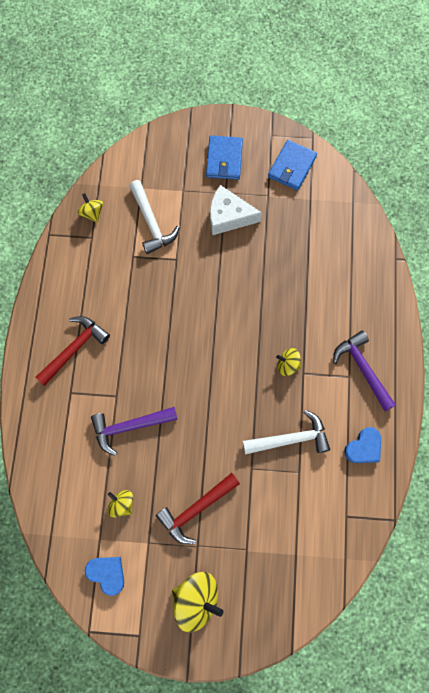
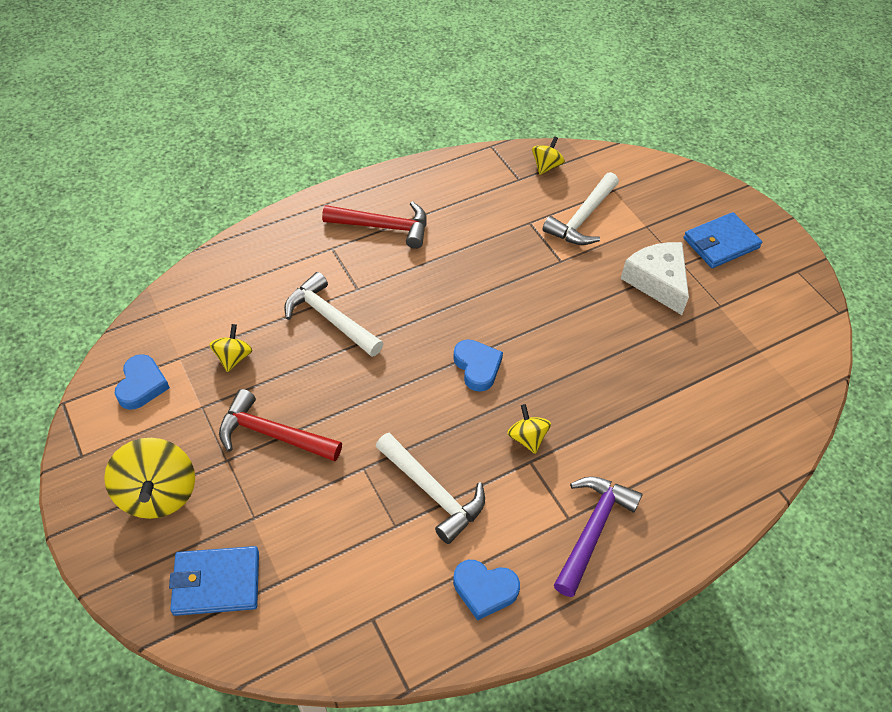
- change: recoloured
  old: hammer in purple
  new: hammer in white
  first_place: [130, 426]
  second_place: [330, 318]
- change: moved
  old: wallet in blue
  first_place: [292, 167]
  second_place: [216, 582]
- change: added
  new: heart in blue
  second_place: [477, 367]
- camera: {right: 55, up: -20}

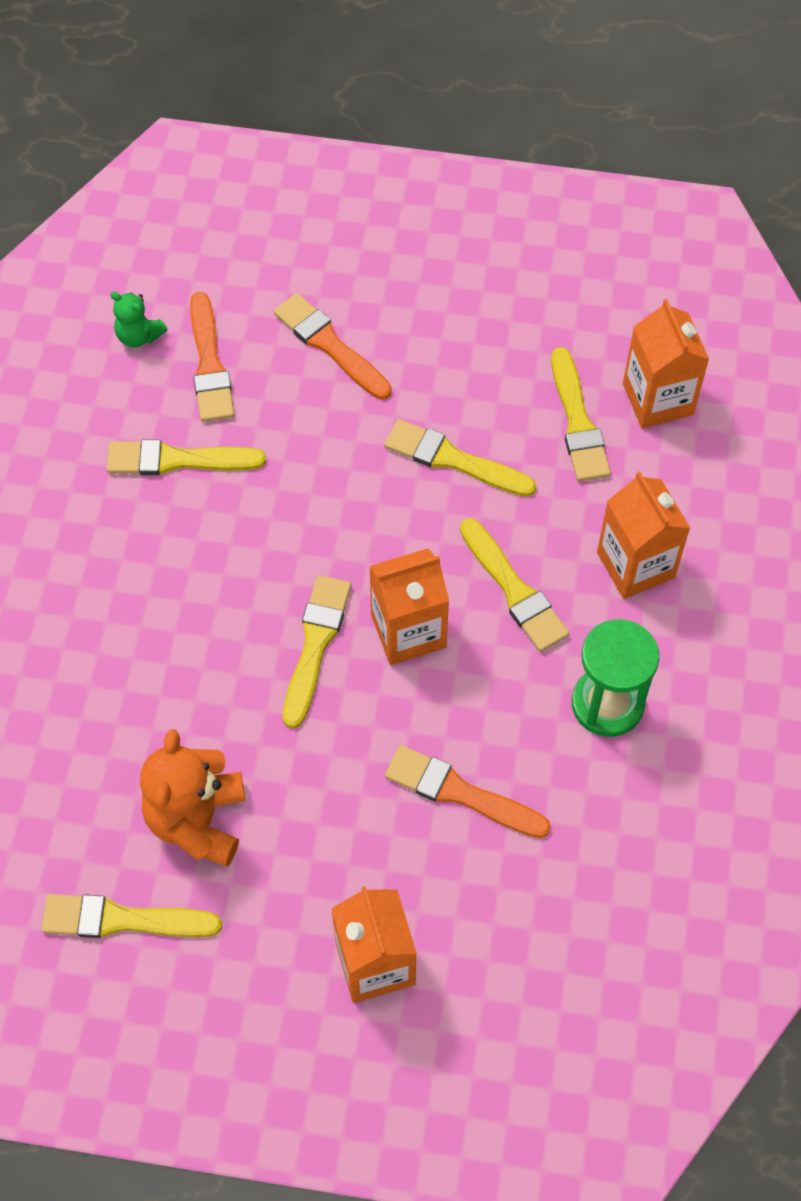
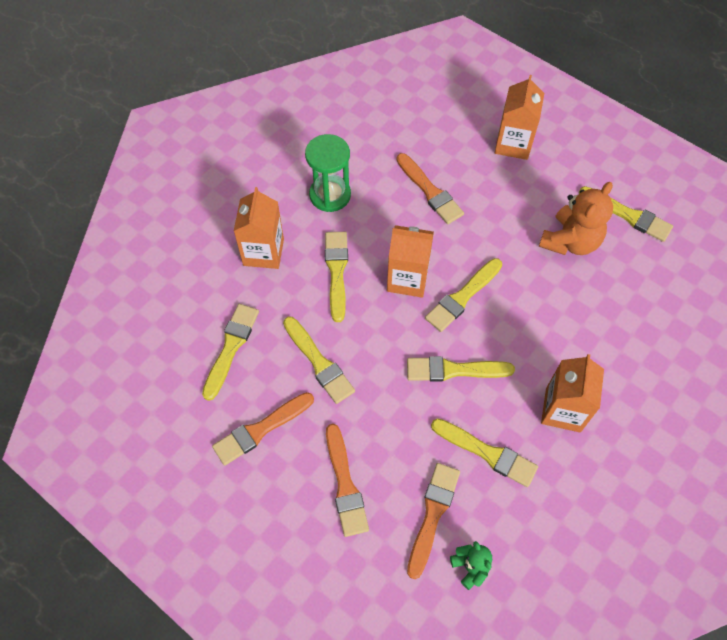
- change: moved
  old: carton in orange
  first_place: [658, 399]
  second_place: [563, 410]
- change: added
  new: brush in orange
  second_place: [261, 429]
- change: added
  new: brush in yellow
  second_place: [454, 370]
- camera: {right: -150, up: 0}

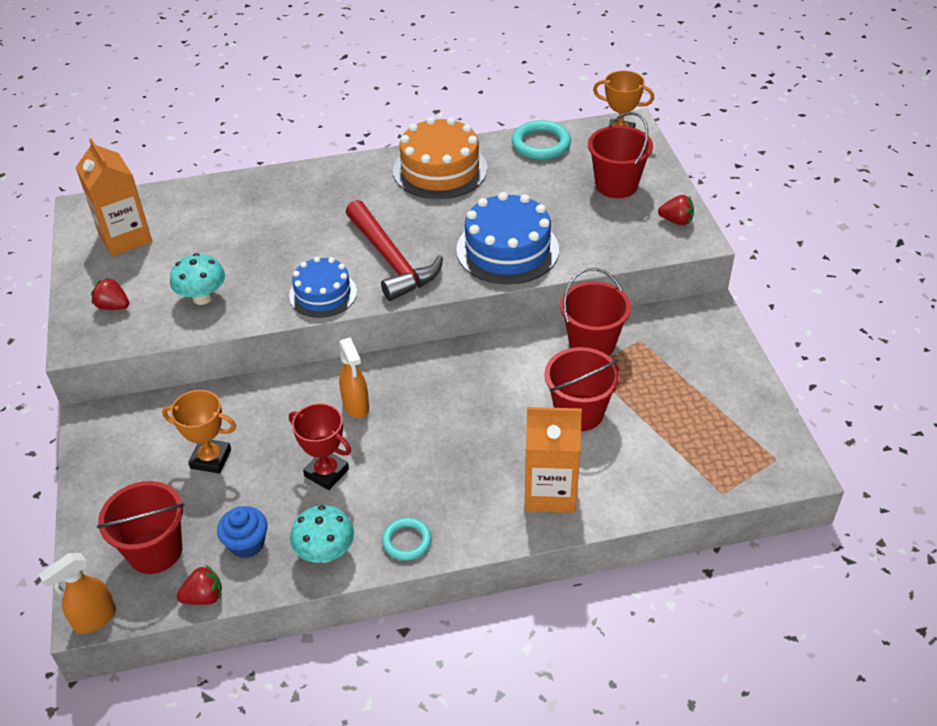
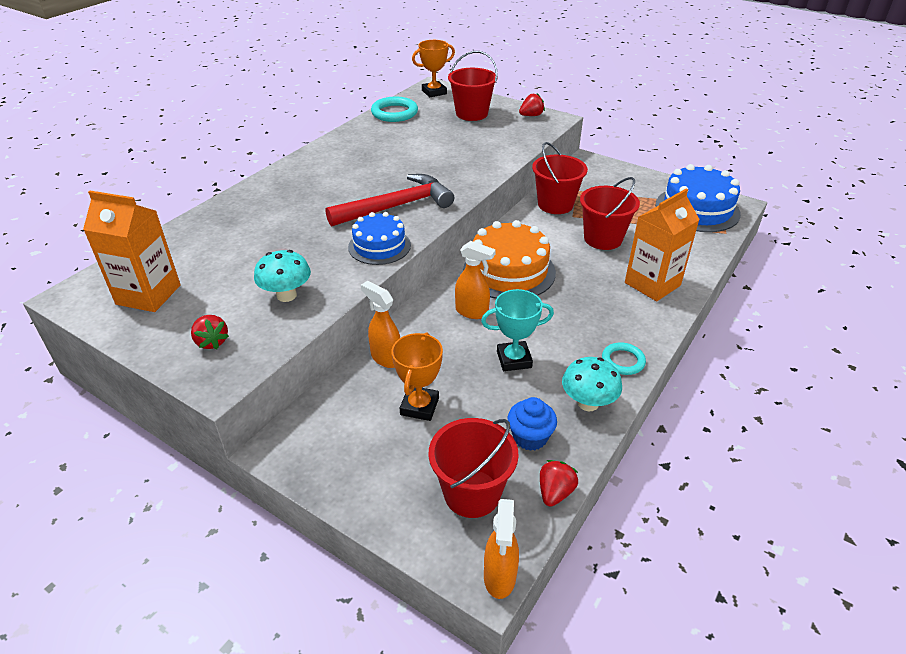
- change: turned
  old: strawberry in red
  first_place: [113, 306]
  second_place: [212, 342]
  degrees: -105
- change: turned
  old: trophy in orange
  first_place: [211, 459]
  second_place: [419, 406]
  degrees: -45
- change: recoloured
  old: trophy in red
  new: trophy in turquoise
  first_place: [326, 473]
  second_place: [514, 359]
- change: turned
  old: hammer in red
  first_place: [391, 260]
  second_place: [397, 206]
  degrees: -45
- change: moved
  old: cake in orange
  first_place: [440, 169]
  second_place: [509, 271]
- change: moved
  old: cake in blue
  first_place: [507, 249]
  second_place: [697, 209]
- change: added
  new: spray bottle in orange
  second_place: [385, 358]
- camera: {right: -45, up: -5}

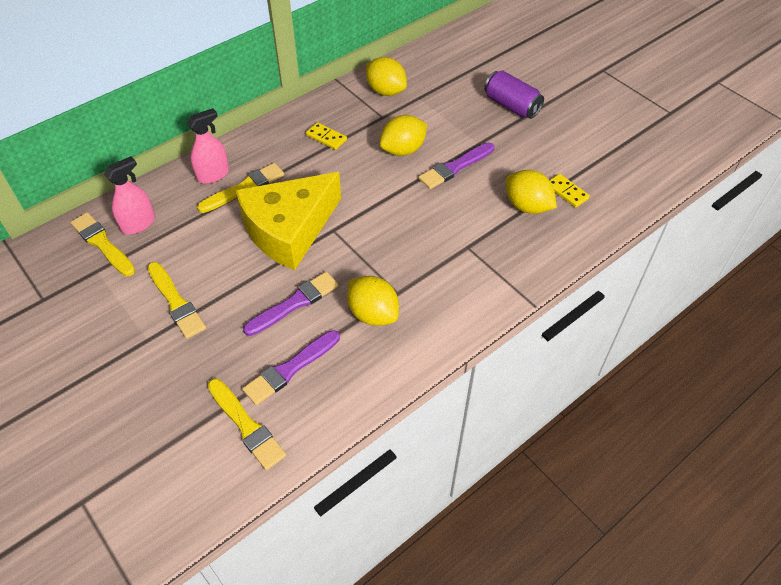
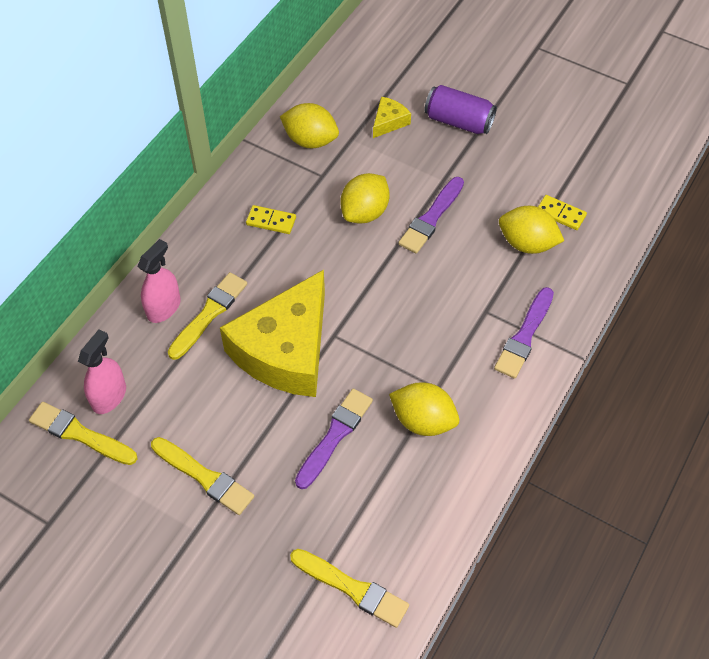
- change: moved
  old: brush in purple
  first_place: [290, 369]
  second_place: [524, 336]
- change: added
  new: cheese in yellow
  second_place: [389, 122]
- camera: {right: -20, up: 5}

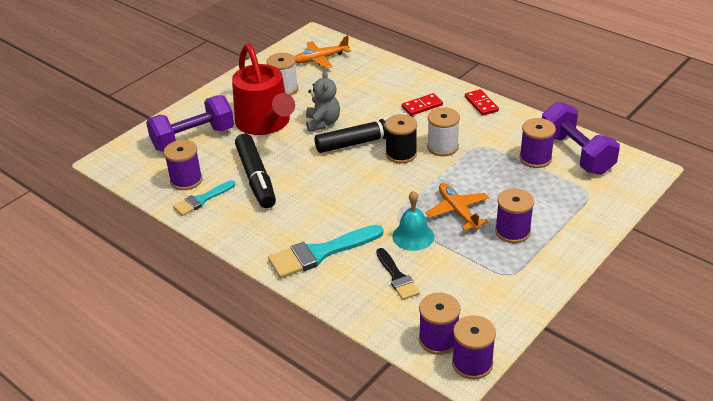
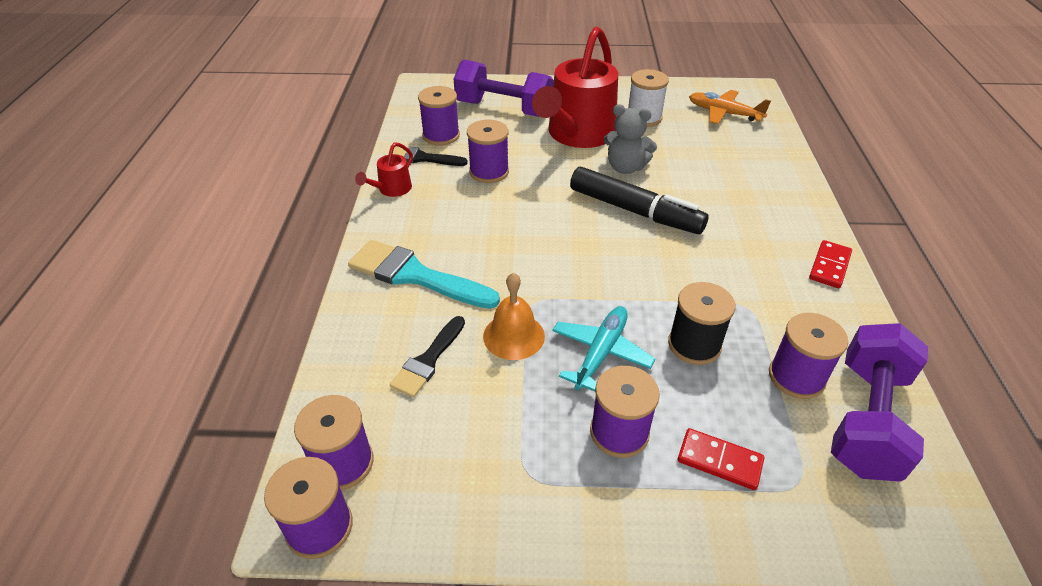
- change: recoloured
  old: brush in turquoise
  new: brush in black
  first_place: [202, 200]
  second_place: [423, 158]
- change: replaced
  old: marker in black
  new: spool in purple
  first_place: [256, 178]
  second_place: [489, 172]
- change: turned
  old: teddy bear in grey
  first_place: [323, 123]
  second_place: [625, 167]
  degrees: 60
- change: moved
  old: spool in black
  first_place: [401, 154]
  second_place: [694, 345]
- change: recoloured
  old: bell in turquoise
  new: bell in orange
  first_place: [413, 236]
  second_place: [514, 336]
- change: moved
  old: domino in red
  first_place: [422, 106]
  second_place: [719, 461]
- change: recoloured
  old: plane in orange
  new: plane in turquoise
  first_place: [458, 211]
  second_place: [600, 353]
- change: removed
  old: spool in white
  first_place: [442, 147]
- change: added
  new: watering can in red
  second_place: [391, 190]
- camera: {right: 50, up: 5}

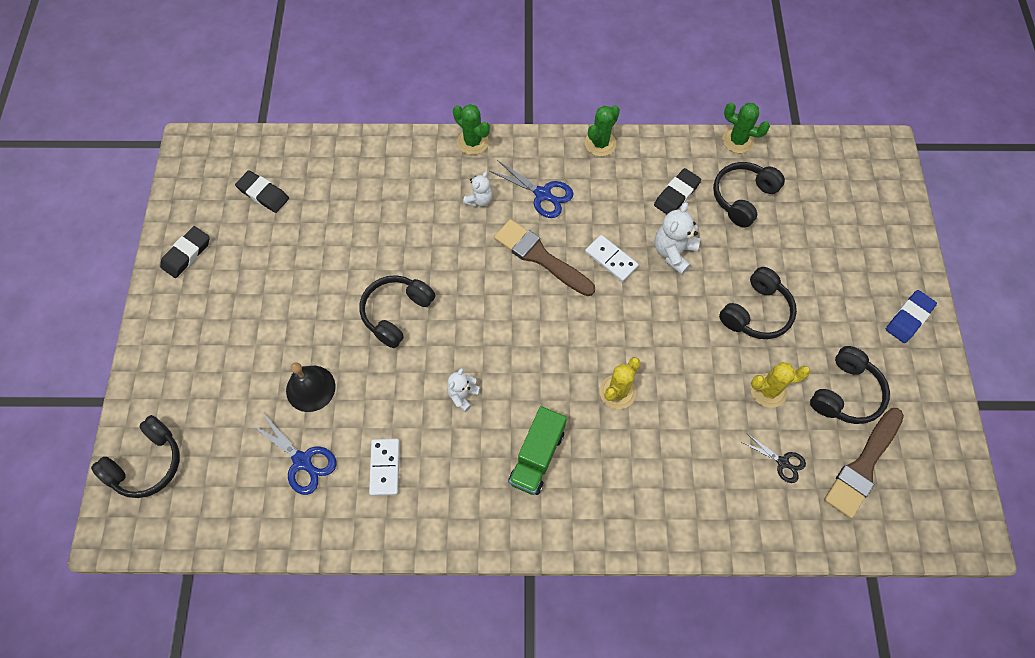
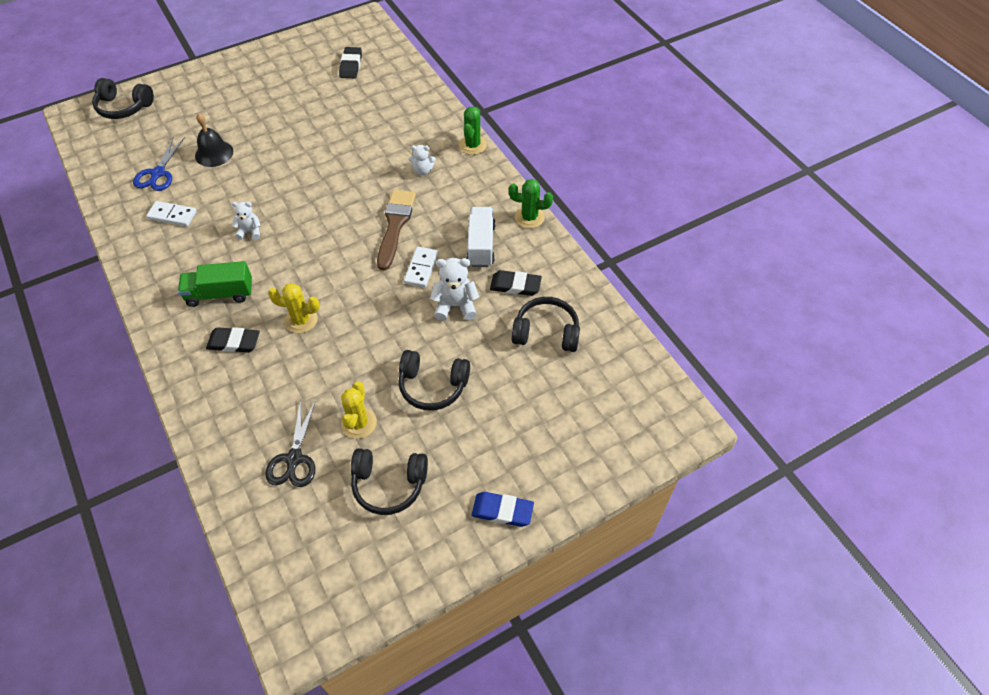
- change: moved
  old: eraser in black
  first_place: [186, 254]
  second_place: [234, 342]
- change: removed
  old: headphones in black
  first_place: [396, 313]
- change: turned
  old: domino in white
  first_place: [385, 467]
  second_place: [172, 215]
  degrees: 45
- change: removed
  old: scissors in blue
  first_place: [543, 194]
- change: removed
  old: cactus in green
  first_place: [737, 140]
- change: resized
  old: scissors in black
  first_place: [783, 462]
  second_place: [294, 459]
  factor: 1.57
- change: turned
  old: cactus in yellow
  first_place: [768, 390]
  second_place: [359, 423]
  degrees: 45
- change: removed
  old: brush in brown
  first_place: [863, 466]
- change: added
  new: truck in white
  second_place: [481, 245]
- camera: {right: 60, up: -10}

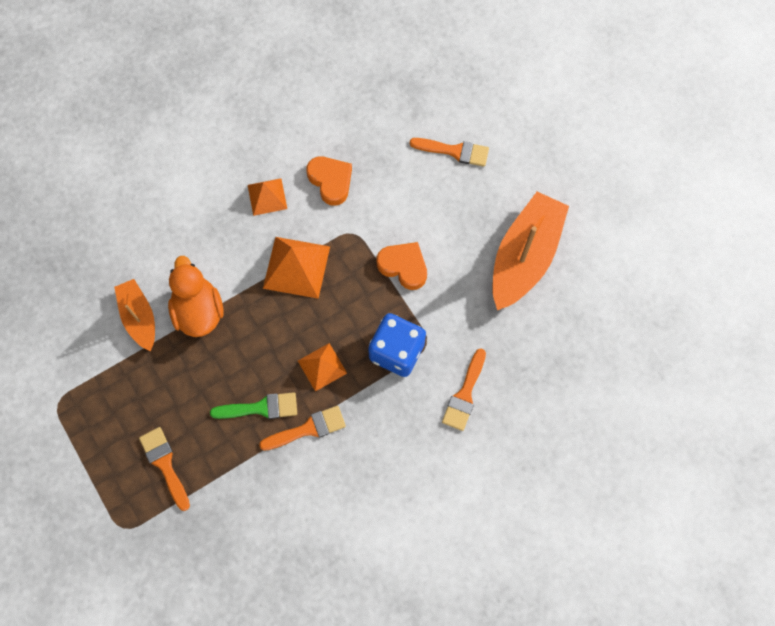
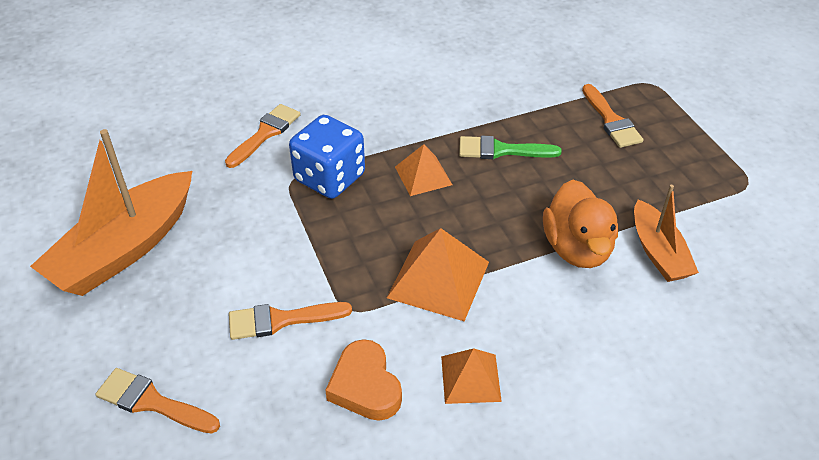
- change: moved
  old: brush in orange
  first_place: [308, 429]
  second_place: [281, 320]
- change: removed
  old: heart in orange
  first_place: [403, 267]
- camera: {right: -170, up: -25}

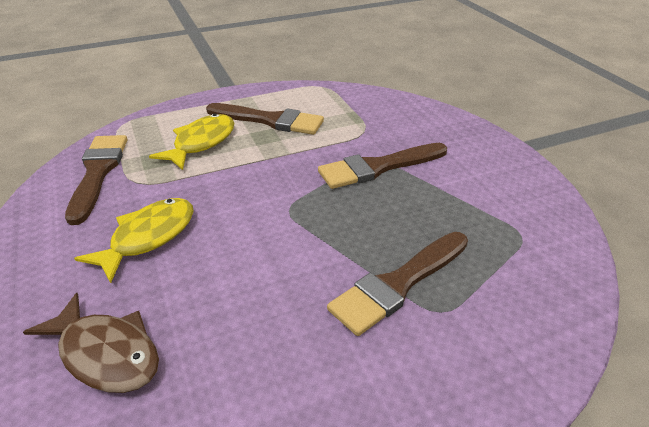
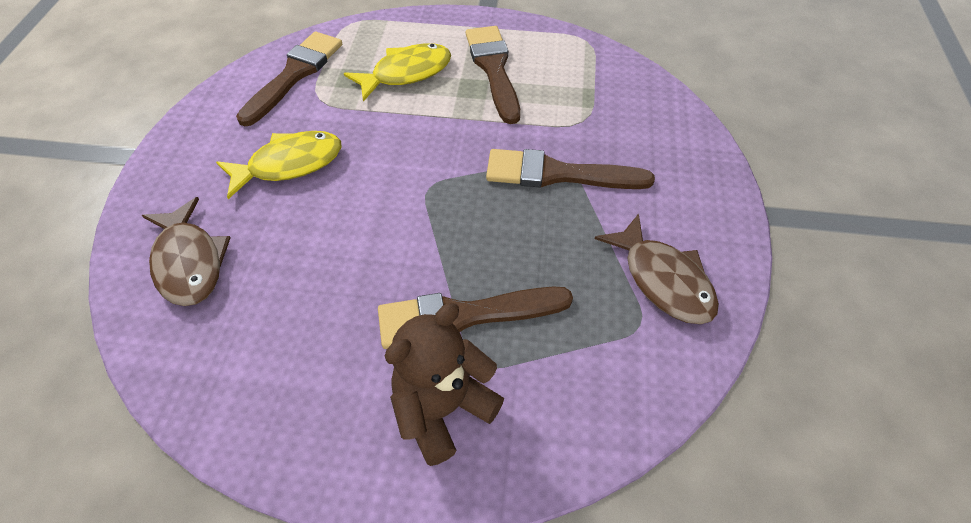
- change: turned
  old: brush in brown
  first_place: [270, 120]
  second_place: [493, 69]
  degrees: -150
- change: added
  new: teddy bear in brown
  second_place: [443, 409]
- change: added
  new: fish in brown
  second_place: [663, 280]
- camera: {right: 30, up: 15}

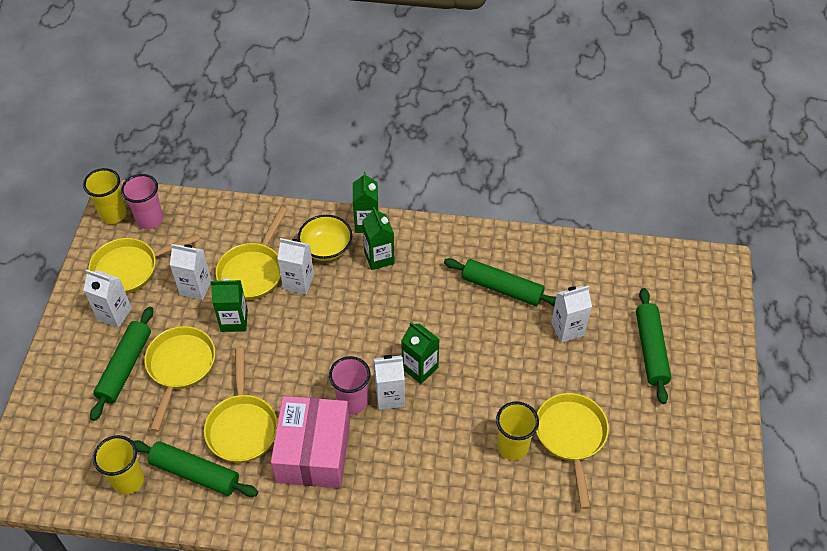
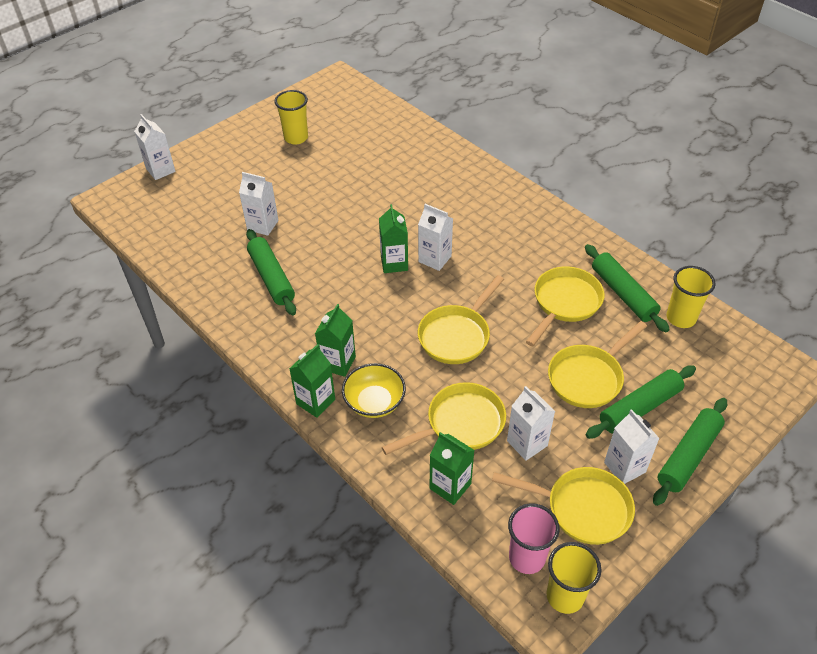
- change: moved
  old: carton in green
  first_place: [234, 321]
  second_place: [450, 486]
- change: removed
  old: box in pink
  first_place: [313, 452]
- change: moved
  old: carton in white
  first_place: [298, 282]
  second_place: [160, 170]
- change: removed
  old: cup in pink
  first_place: [352, 402]
- change: moved
  old: cup in yellow
  first_place: [512, 447]
  second_place: [296, 138]
- change: moved
  old: pan in yellow
  first_place: [571, 437]
  second_place: [456, 335]
- change: moved
  old: rolling pin in green
  first_place: [651, 349]
  second_place: [688, 456]
- camera: {right: -140, up: -5}

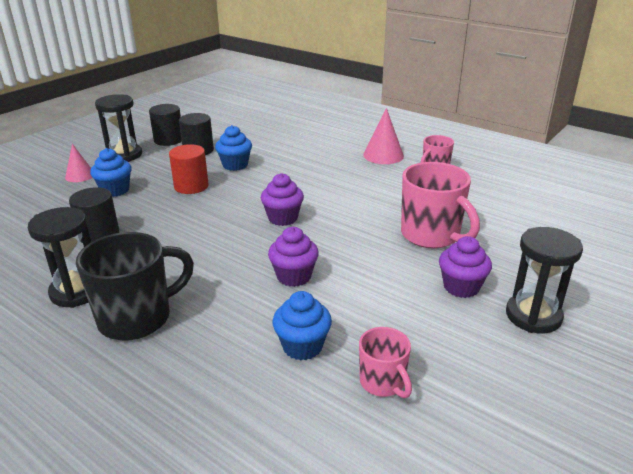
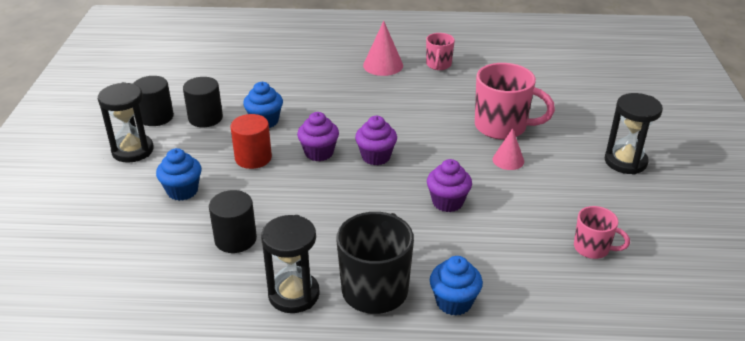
- change: moved
  old: cone in pink
  first_place: [80, 175]
  second_place: [508, 160]
- change: moved
  old: cupcake in blue
  first_place: [302, 346]
  second_place: [454, 302]
- change: moved
  old: cupcake in purple
  first_place: [461, 287]
  second_place: [319, 153]
- camera: {right: -35, up: 5}

